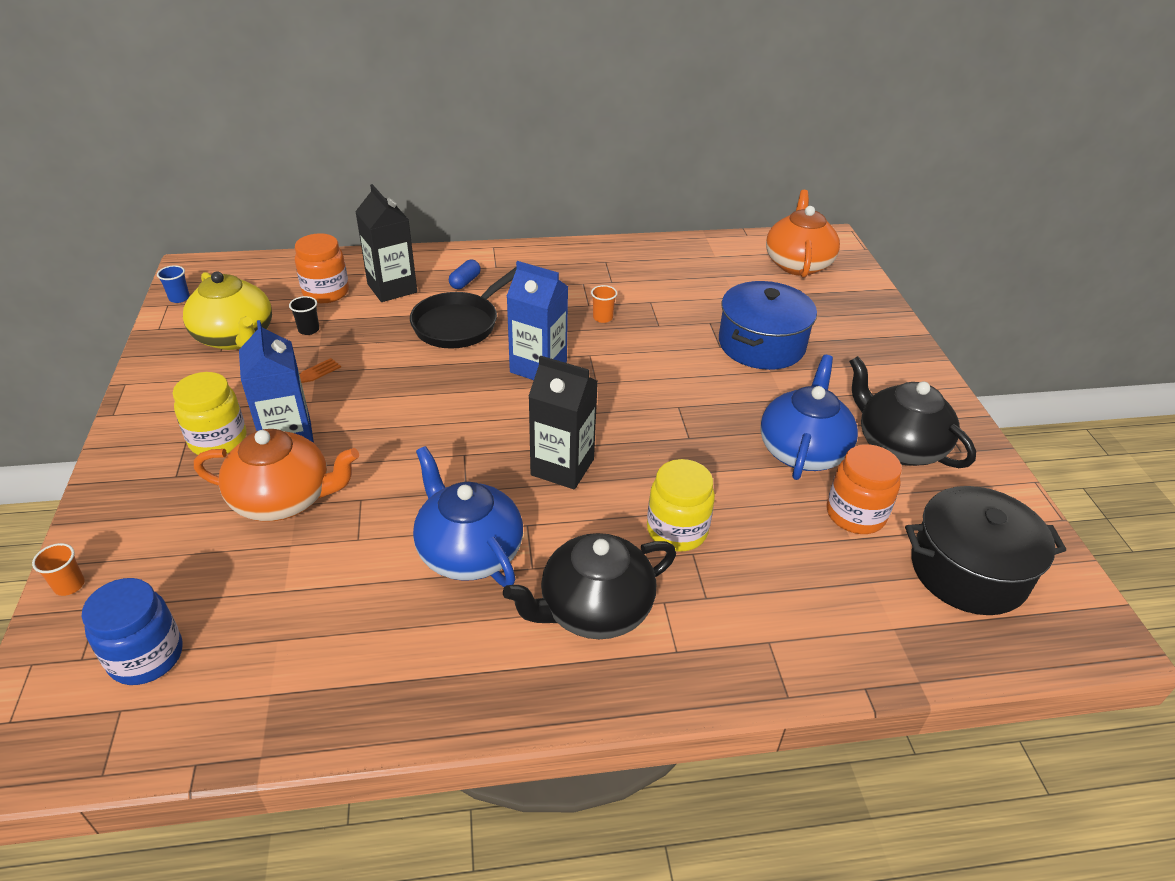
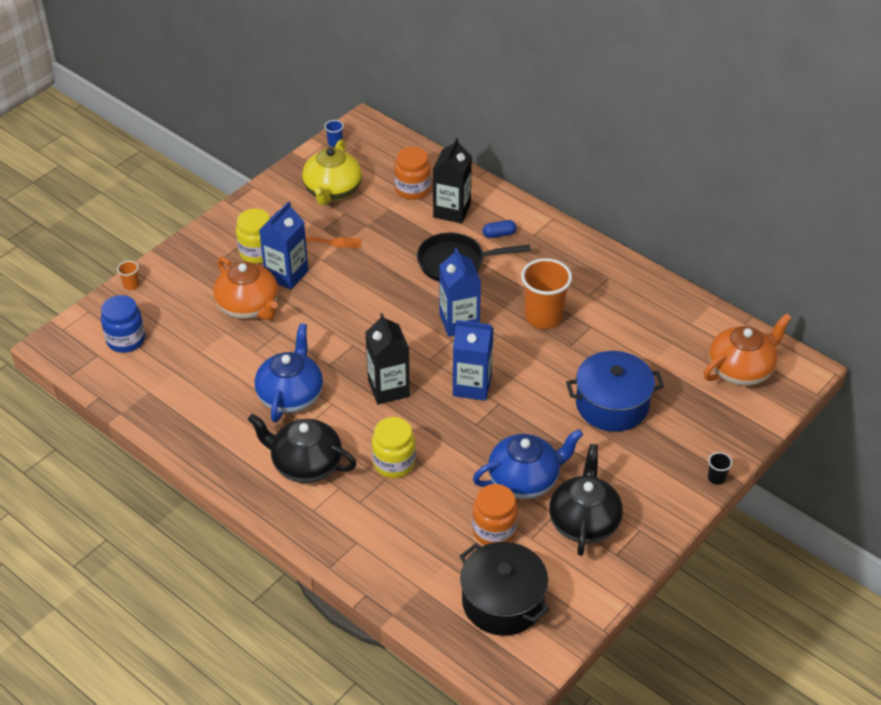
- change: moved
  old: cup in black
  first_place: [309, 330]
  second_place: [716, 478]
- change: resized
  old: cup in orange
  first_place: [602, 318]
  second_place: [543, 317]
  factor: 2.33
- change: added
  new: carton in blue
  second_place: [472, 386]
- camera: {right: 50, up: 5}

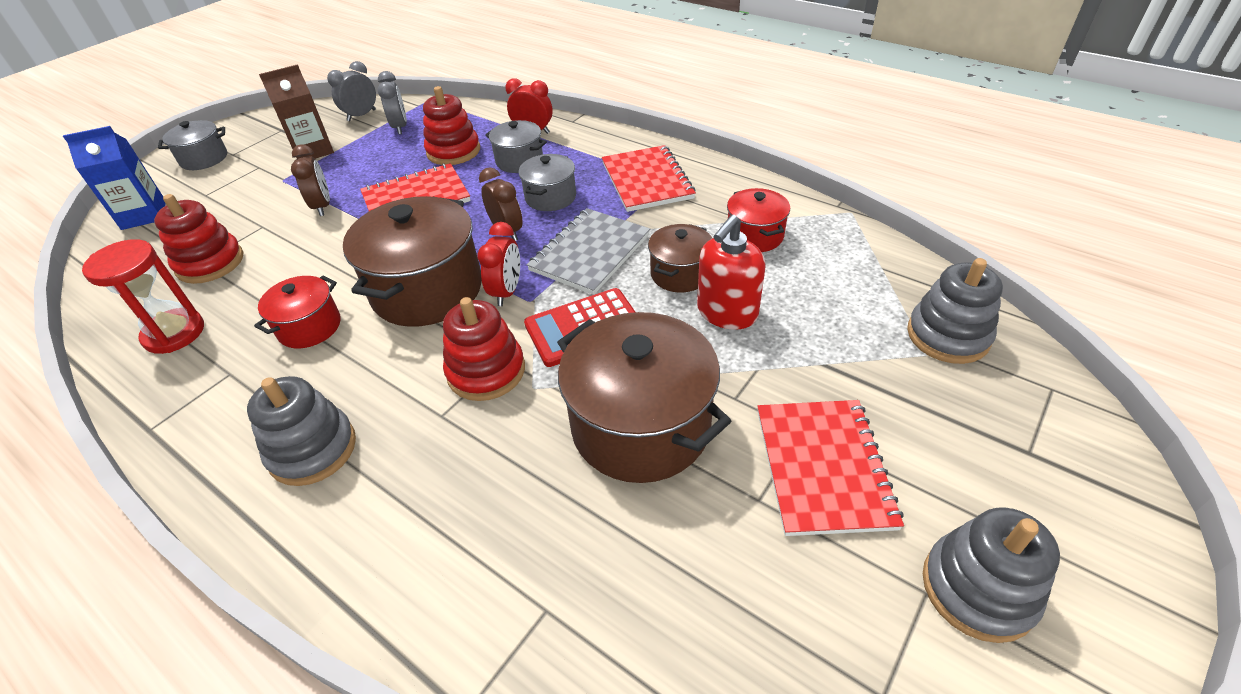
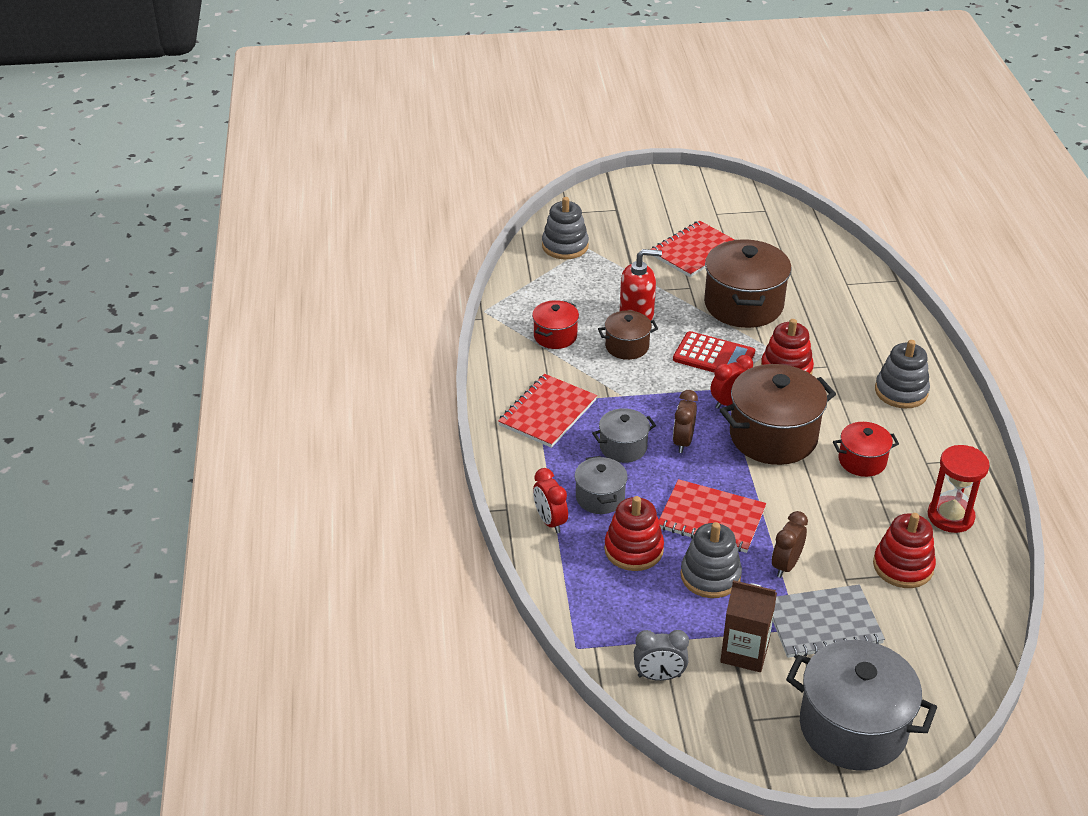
- change: removed
  old: carton in blue
  first_place: [144, 215]
- change: resized
  old: pot in grey
  first_place: [204, 159]
  second_place: [853, 727]
  factor: 1.87
- change: removed
  old: clock in grey
  first_place: [400, 127]
- change: moved
  old: notebook in grey
  first_place: [590, 253]
  second_place: [823, 624]
- change: moved
  old: stacking toy in grey
  first_place: [978, 589]
  second_place: [710, 576]
- camera: {right: -135, up: -5}

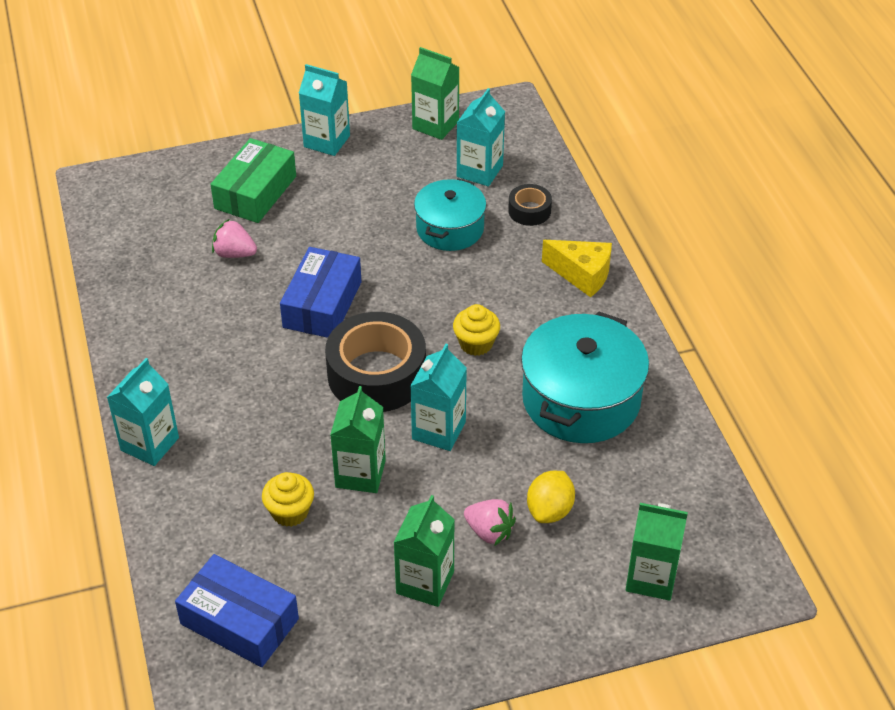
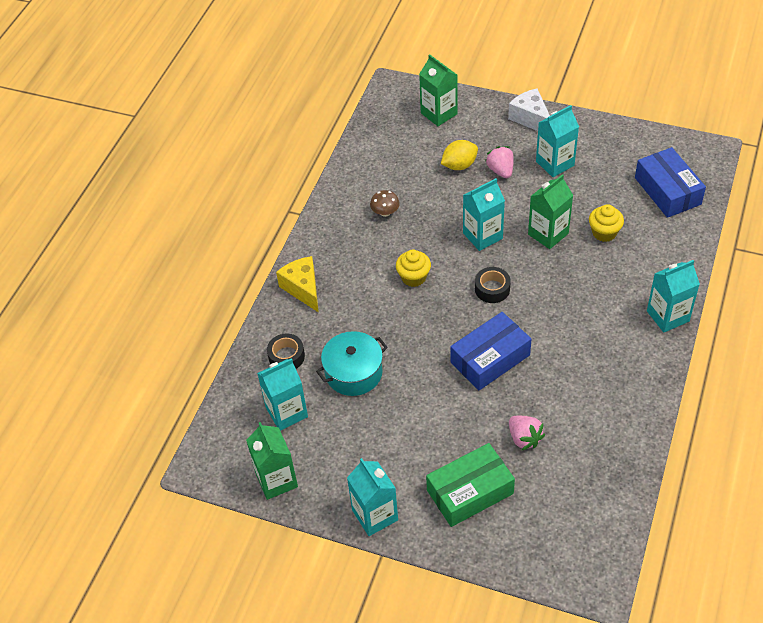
- change: resized
  old: tape in black
  first_place: [377, 374]
  second_place: [492, 289]
  factor: 0.48
- change: recoloured
  old: carton in green
  new: carton in turquoise
  first_place: [425, 582]
  second_place: [555, 163]
- change: replaced
  old: pot in turquoise
  new: mushroom in brown
  first_place: [581, 399]
  second_place: [385, 212]
- change: added
  new: cheese in white
  second_place: [530, 119]
- camera: {right: -140, up: 5}

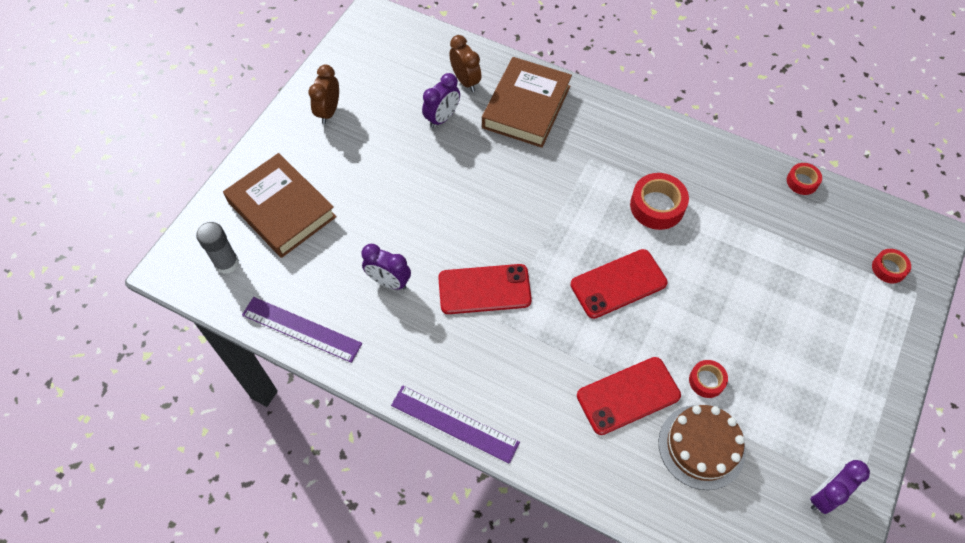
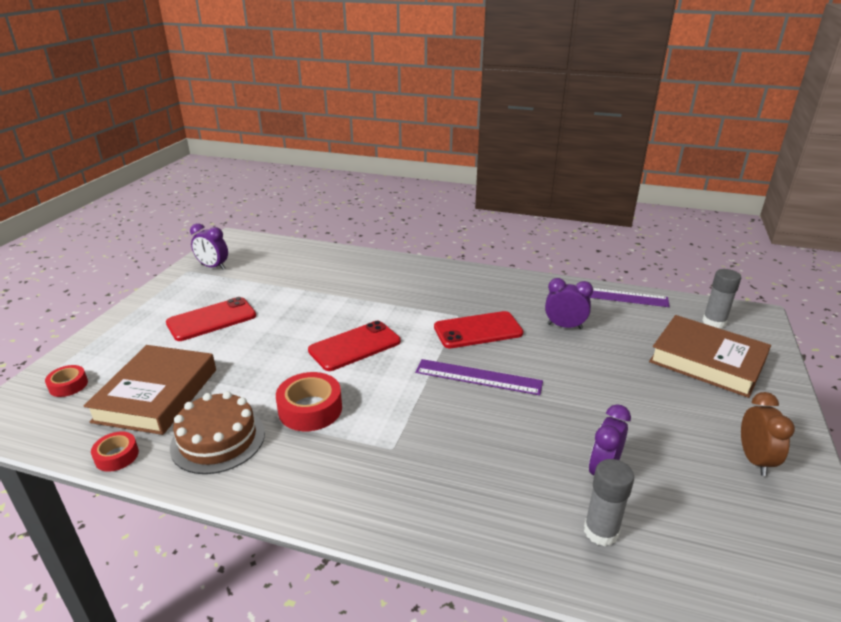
- change: moved
  old: ruler in purple
  first_place: [454, 424]
  second_place: [478, 377]
- change: replaced
  old: clock in brown
  new: glue stick in grey
  first_place: [465, 81]
  second_place: [601, 531]
- change: moved
  old: book in brown
  first_place: [526, 107]
  second_place: [157, 395]
- change: moved
  old: phone in red
  first_place: [628, 396]
  second_place: [211, 319]
- change: moved
  old: cake in brown
  first_place: [701, 446]
  second_place: [218, 439]
- change: removed
  old: tape in red
  first_place: [706, 381]
- change: turned
  old: clock in purple
  first_place: [825, 495]
  second_place: [213, 267]
  degrees: 75
- camera: {right: 170, up: -30}

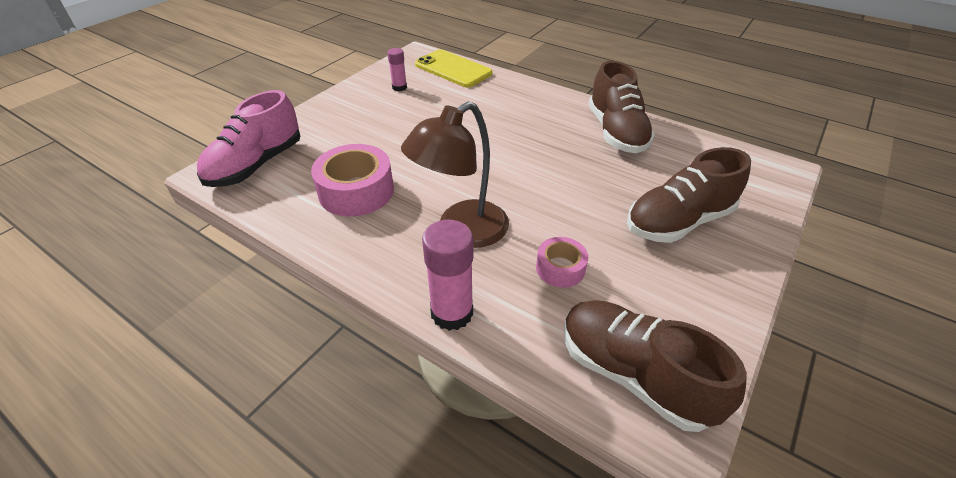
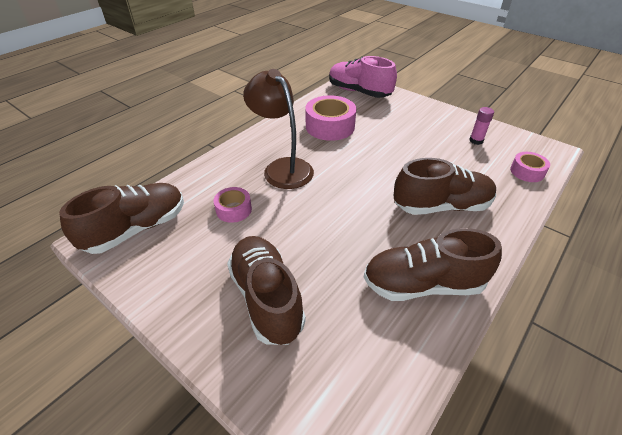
- change: replaced
  old: phone in yellow
  new: tape in pink
  first_place: [453, 69]
  second_place: [527, 172]
- change: removed
  old: glue stick in pink
  first_place: [452, 313]
- change: added
  new: shoe in brown
  second_place: [441, 206]
- camera: {right: 95, up: 0}

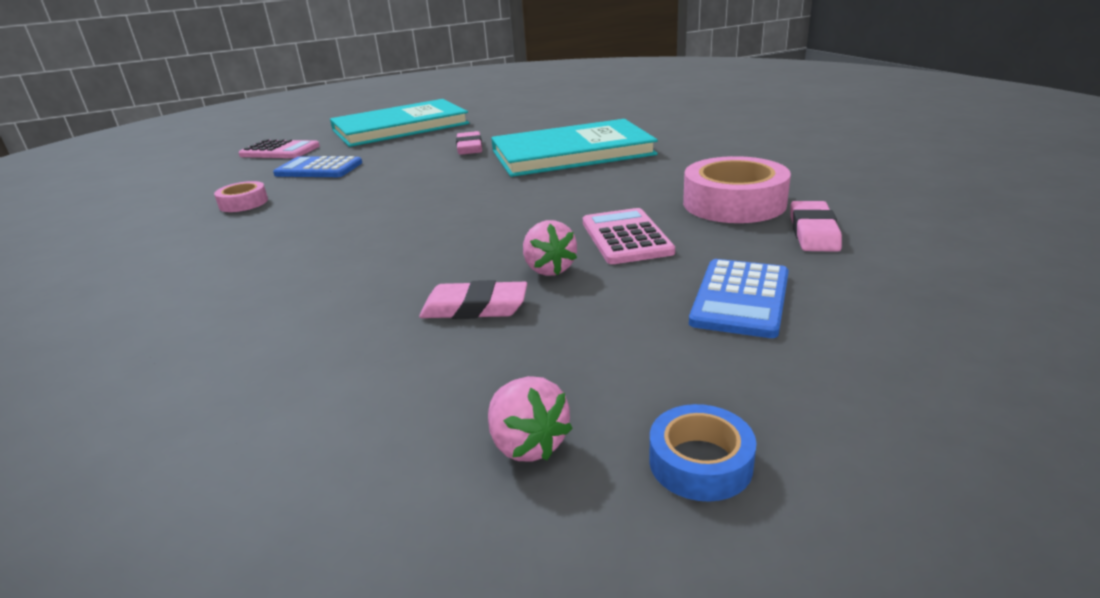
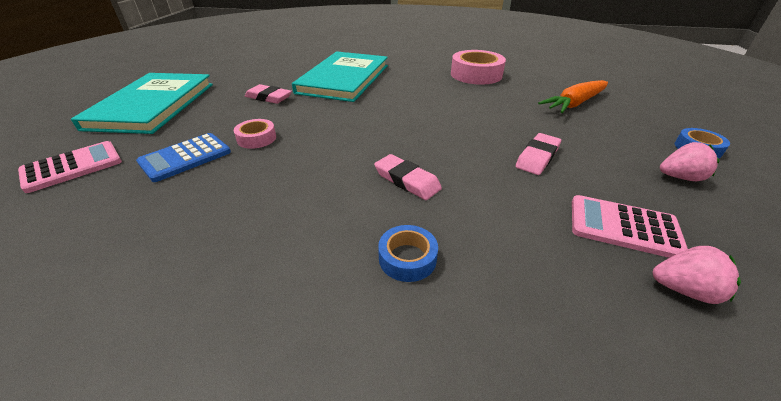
- change: moved
  old: tape in pink
  first_place: [243, 203]
  second_place: [256, 138]
- change: moved
  old: strawberry in pink
  first_place: [549, 269]
  second_place: [684, 290]
- change: moved
  old: calculator in pink
  first_place: [626, 237]
  second_place: [623, 227]
- change: replaced
  old: calculator in blue
  new: carrot in orange
  first_place: [740, 298]
  second_place: [574, 104]
- change: moved
  old: eraser in pink
  first_place: [813, 232]
  second_place: [407, 180]
- change: added
  new: tape in blue
  second_place: [407, 258]
- camera: {right: -60, up: 10}

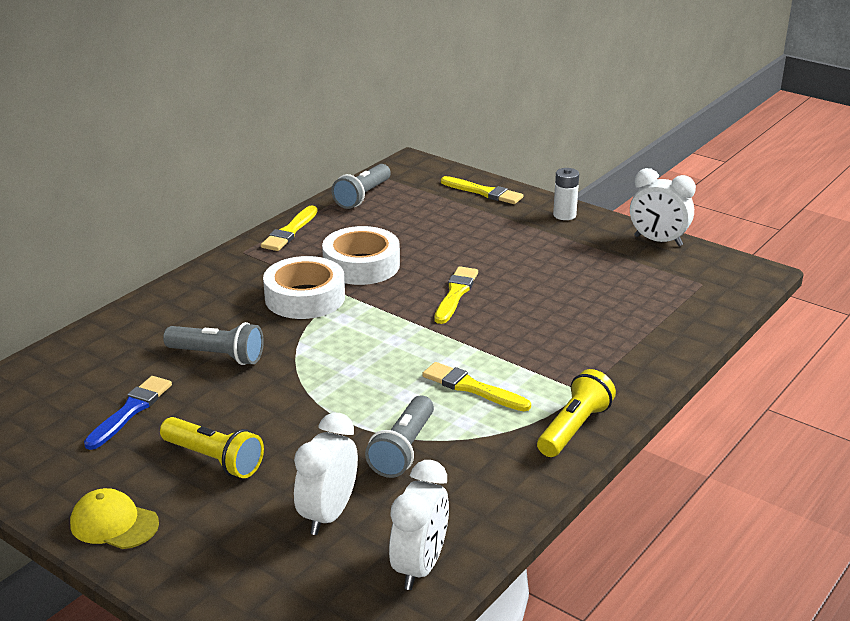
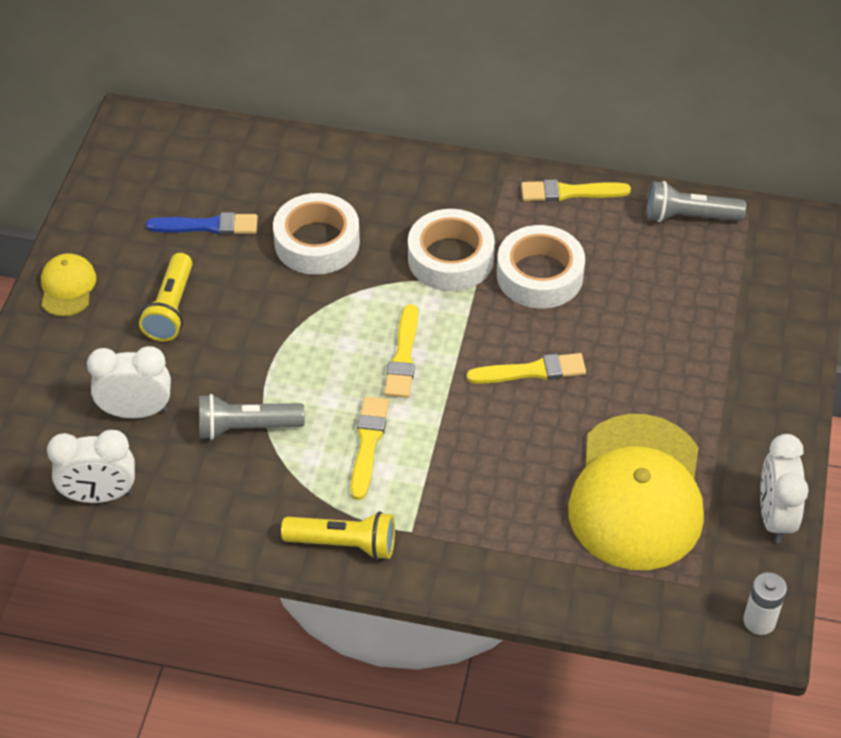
- change: replaced
  old: flashlight in grey
  new: tape in white
  first_place: [218, 356]
  second_place: [317, 242]
- change: moved
  old: brush in yellow
  first_place: [484, 192]
  second_place: [403, 356]
- change: moved
  old: battery in white
  first_place: [564, 215]
  second_place: [759, 621]
- change: added
  new: cap in yellow
  second_place: [637, 493]
- camera: {right: 65, up: 20}

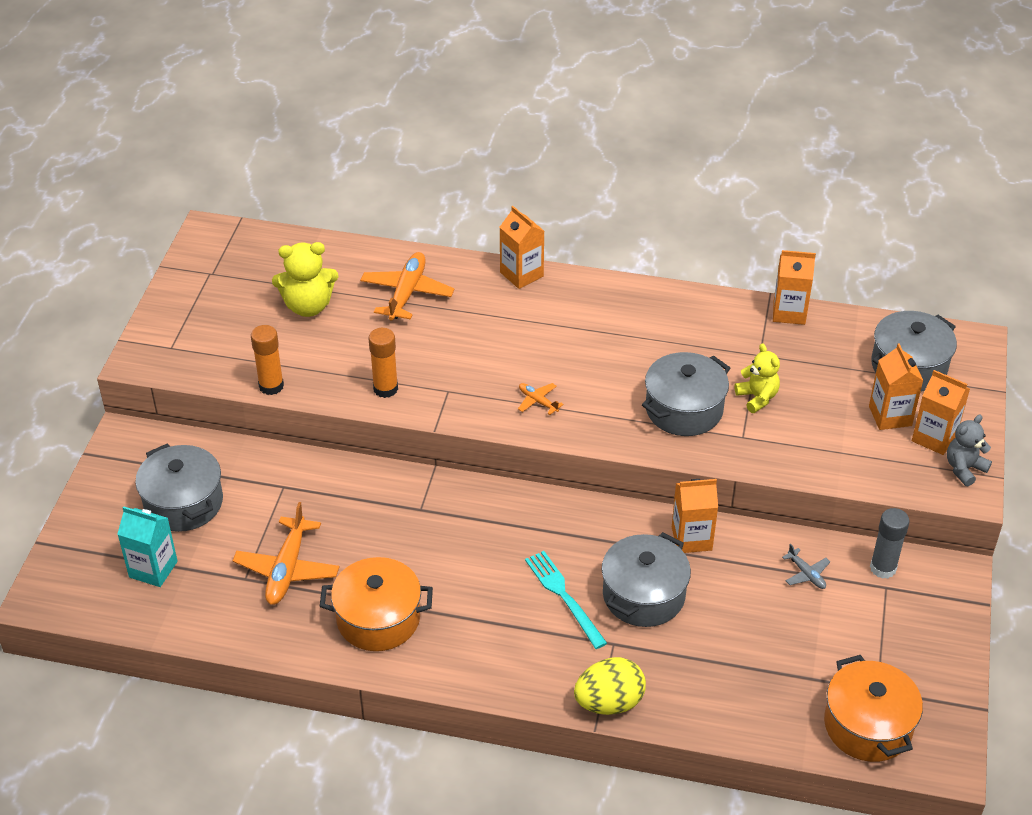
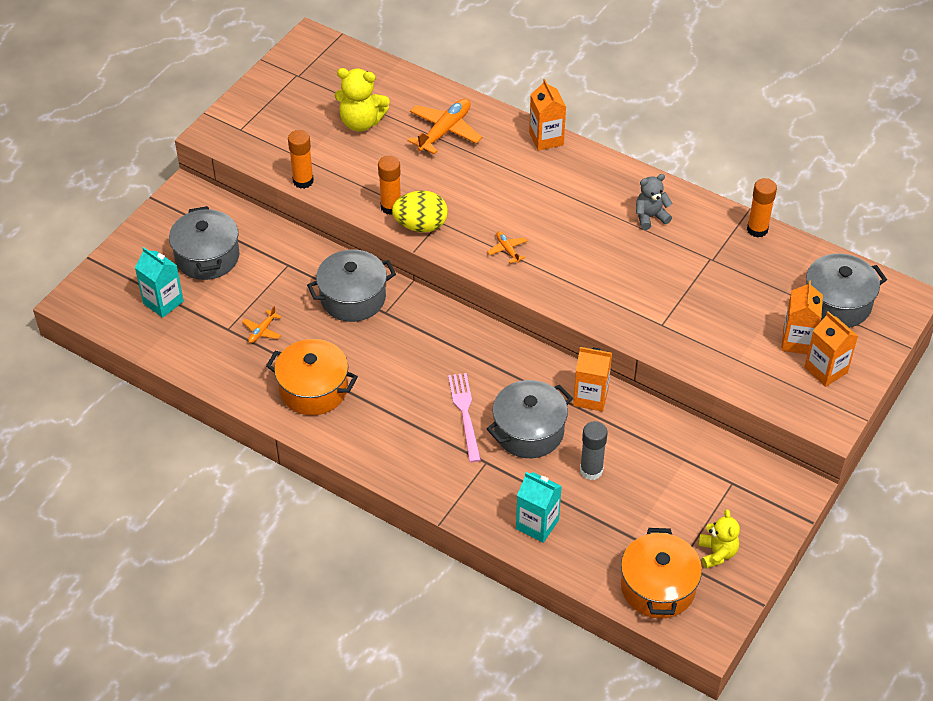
- change: resized
  old: plane in orange
  first_place: [287, 569]
  second_place: [262, 331]
  factor: 0.5
- change: recoloured
  old: fork in turquoise
  new: fork in pink
  first_place: [564, 596]
  second_place: [465, 413]
- change: moved
  old: egg in yellow
  first_place: [609, 702]
  second_place: [421, 225]
- change: moved
  old: pot in grey
  first_place: [684, 409]
  second_place: [353, 298]
- change: moved
  old: teddy bear in yellow
  first_place: [757, 398]
  second_place: [717, 553]
- change: replaced
  old: carton in orange
  new: glue stick in orange
  first_place: [789, 312]
  second_place: [757, 229]
- change: removed
  old: plane in grey
  first_place: [806, 574]
- change: moved
  old: glue stick in grey
  first_place: [883, 568]
  second_place: [591, 470]
- change: moved
  old: teddy bear in grey
  first_place: [964, 469]
  second_place: [650, 217]
- change: added
  new: carton in turquoise
  second_place: [537, 524]
- camera: {right: 20, up: 5}

